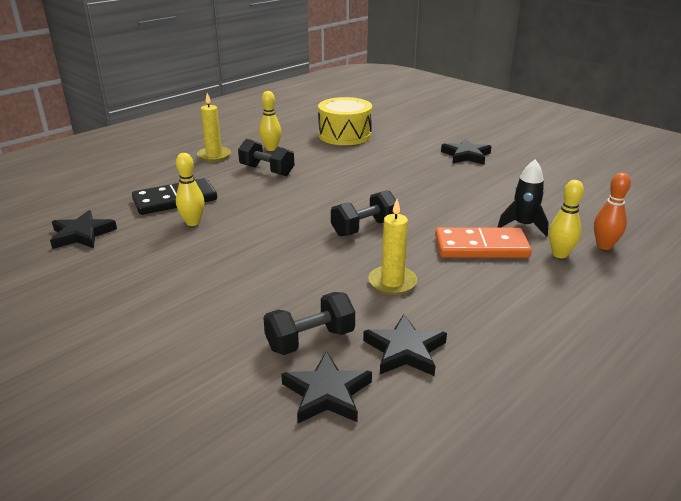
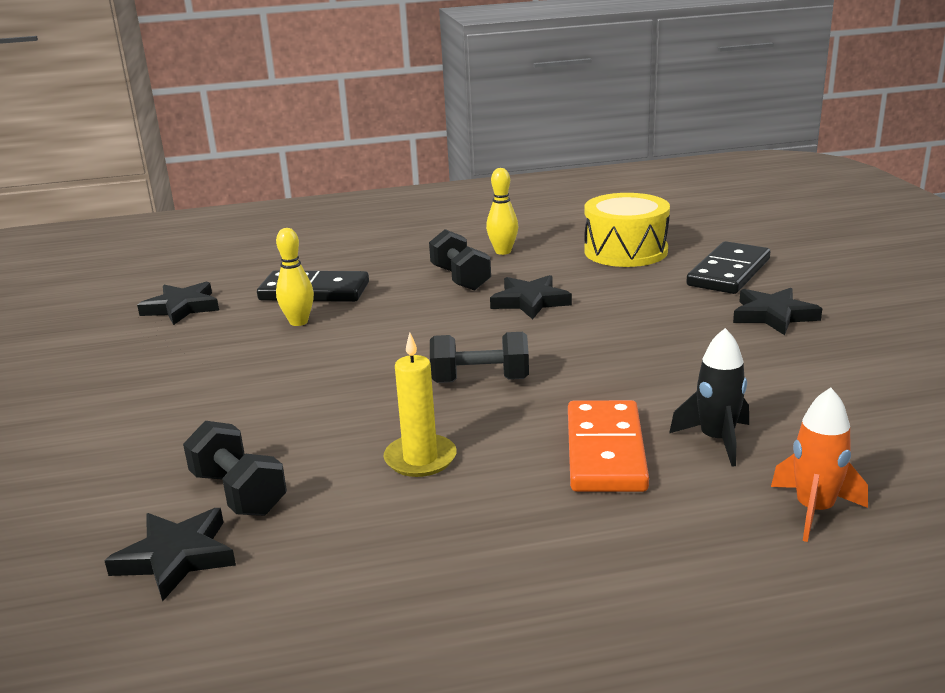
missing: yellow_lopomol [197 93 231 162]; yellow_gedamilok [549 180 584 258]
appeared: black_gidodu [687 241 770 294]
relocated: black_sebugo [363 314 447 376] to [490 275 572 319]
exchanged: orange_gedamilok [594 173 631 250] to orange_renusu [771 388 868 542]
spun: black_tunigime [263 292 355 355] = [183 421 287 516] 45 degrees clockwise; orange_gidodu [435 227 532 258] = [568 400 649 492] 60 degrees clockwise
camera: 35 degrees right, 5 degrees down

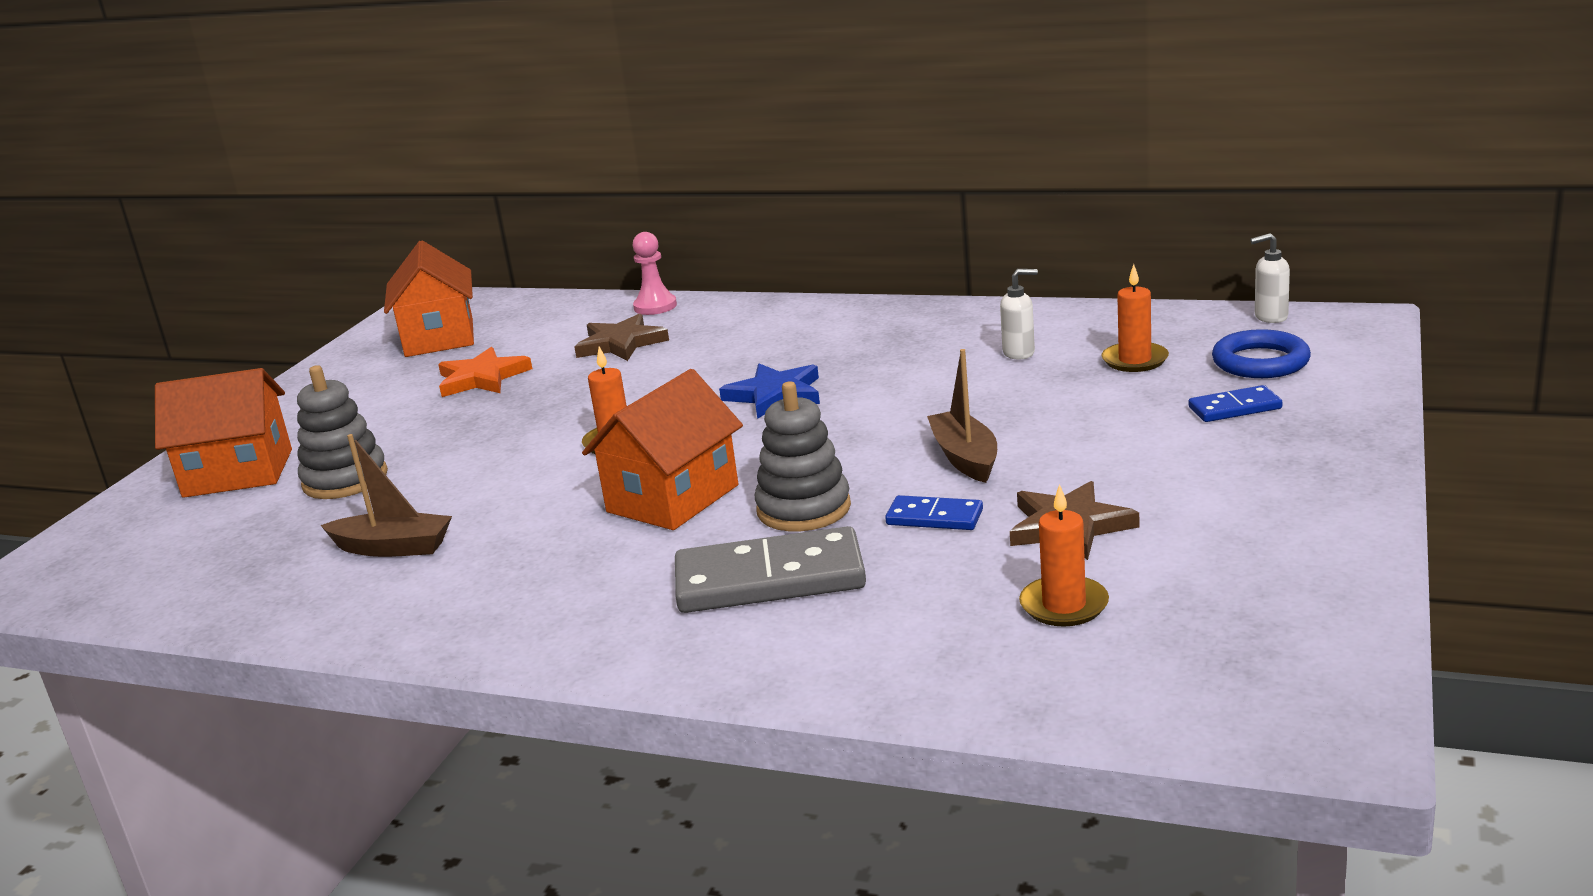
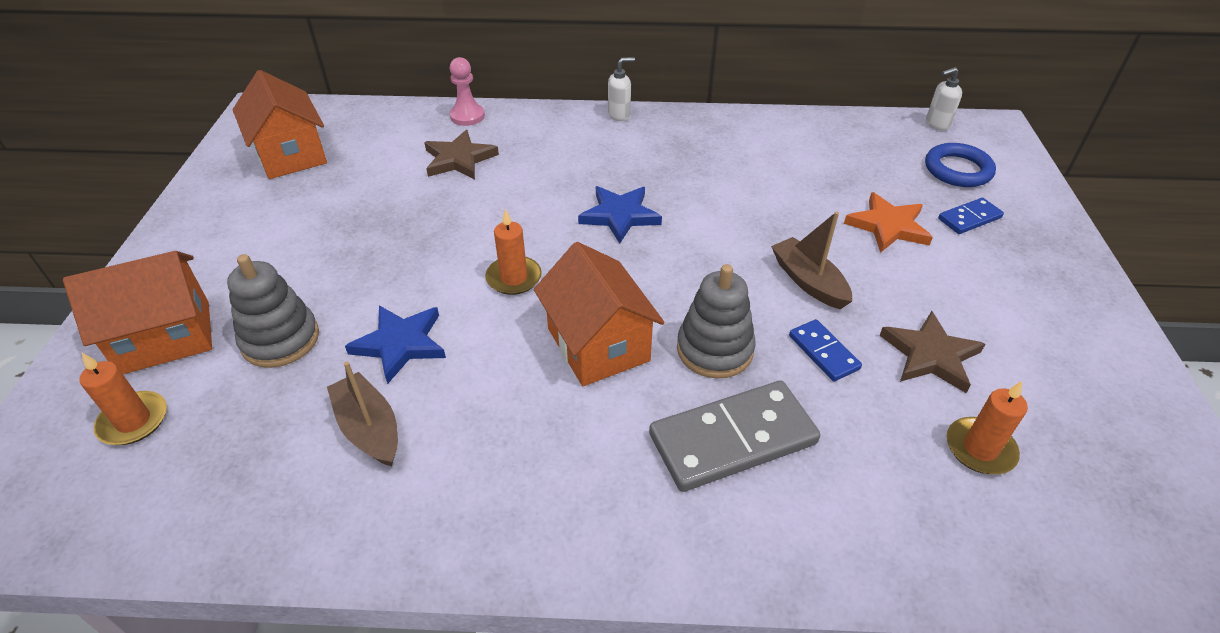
appeared: blue_sebugo [345 305 446 384]
relocated: orange_lopomol [1101 264 1169 372] to [79 353 167 445]; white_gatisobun [1000 269 1038 359] to [608 57 635 121]; orange_sebugo [438 347 532 397] to [844 192 933 253]
spun: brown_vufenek [321 434 452 557] = [327 361 398 467] 120 degrees counterclockwise; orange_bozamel [582 369 743 530] = [534 242 665 386] 45 degrees counterclockwise; blue_gidodu [885 495 983 530] = [789 319 862 381] 60 degrees clockwise
camera: 20 degrees left, 20 degrees up

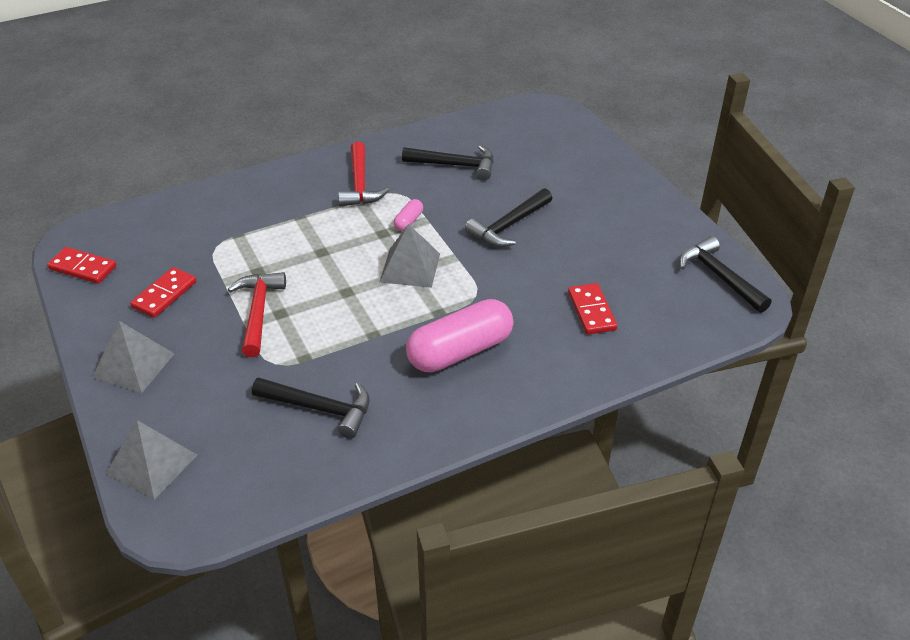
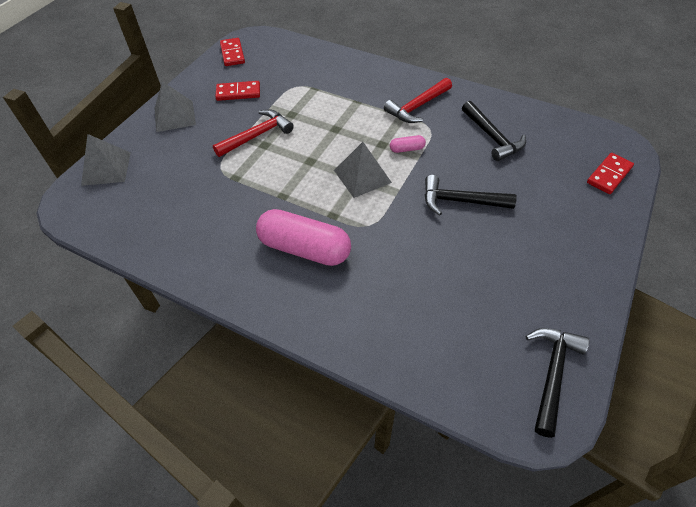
missing: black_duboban [252 378 370 439]
relocated: red_gidodu [568 283 617 334] to [587 153 634 194]
camera: 55 degrees right, 10 degrees up

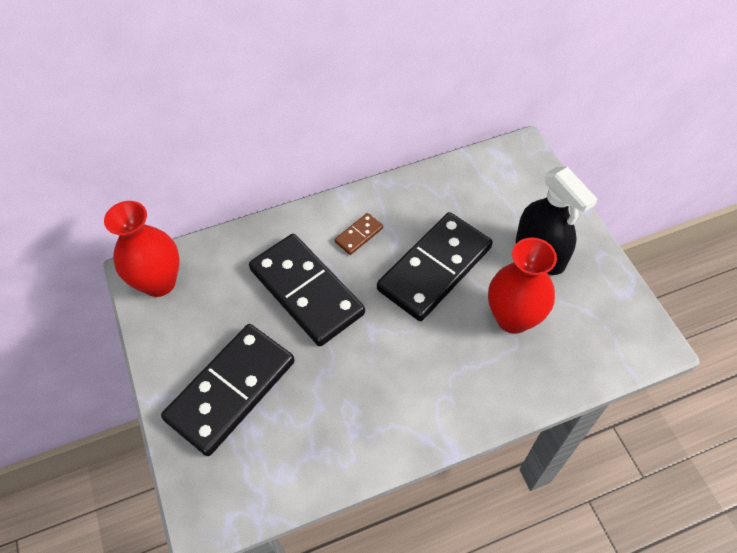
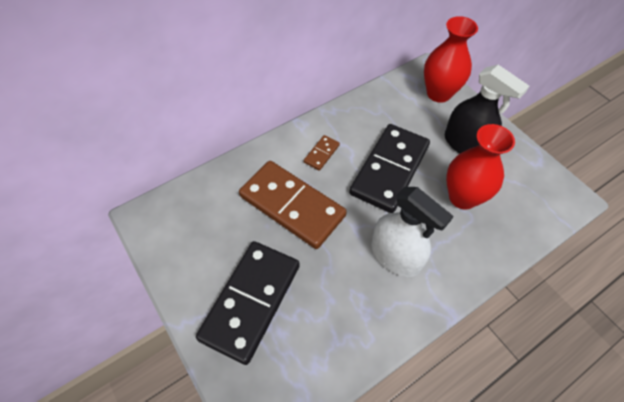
appeared: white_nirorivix [371 187 453 277]
relocated: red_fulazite [104 201 180 297] to [424 16 478 103]
colour: black_gidodu [249 234 365 346] to brown_gidodu [239 161 347 249]
camera: 15 degrees left, 0 degrees up

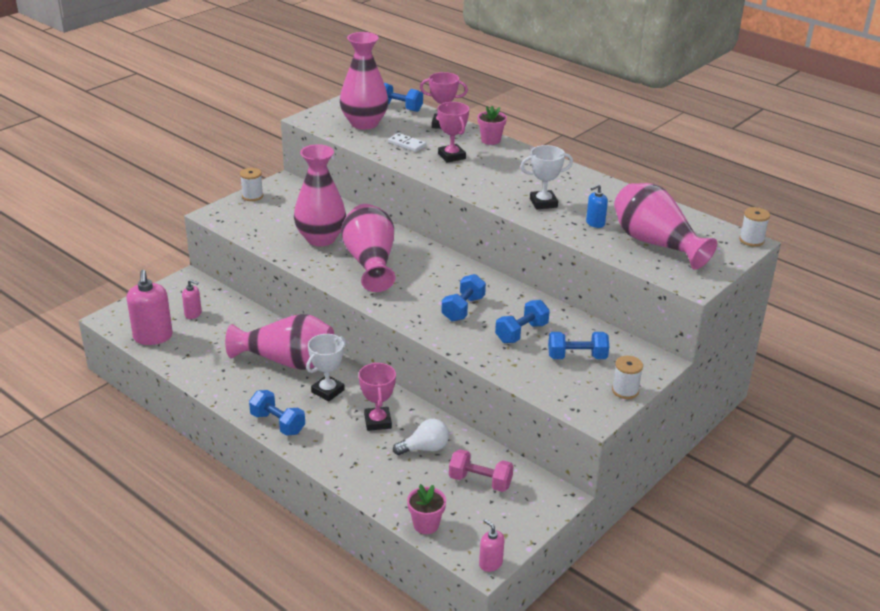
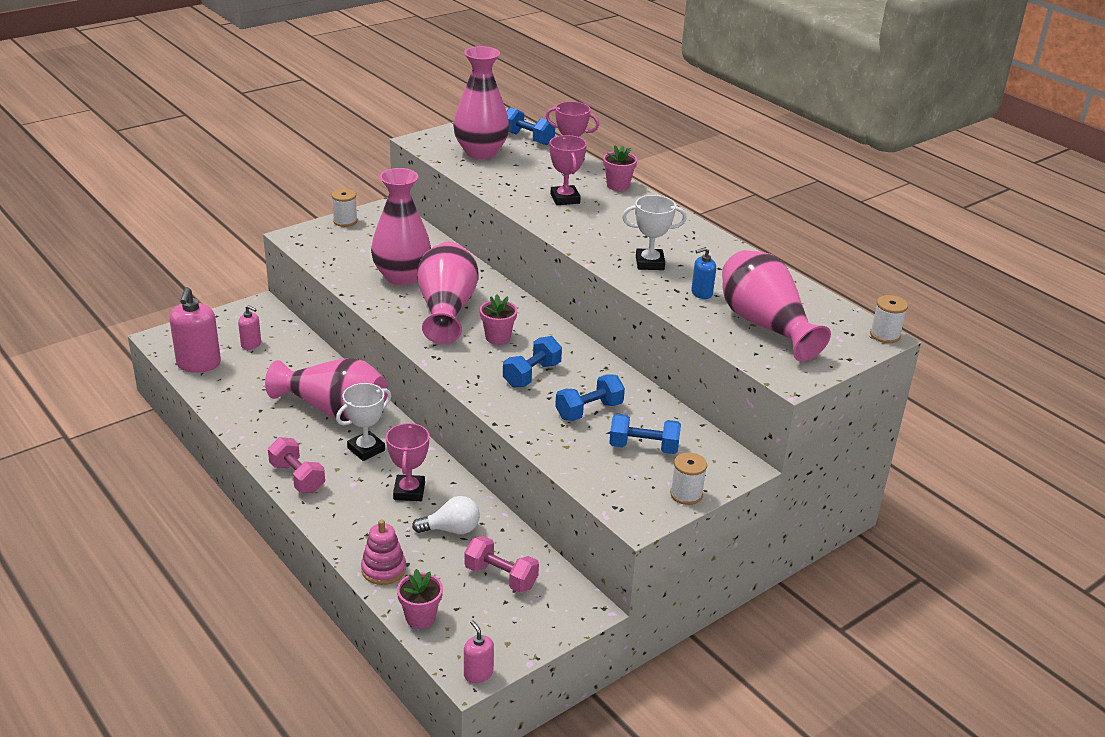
missing: white_gidodu [388 133 426 152]
appeared: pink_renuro [361 520 406 585]; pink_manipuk [480 295 517 344]
colour: blue_tunigime [249 390 305 436] to pink_tunigime [268 437 325 493]
camera: 10 degrees right, 0 degrees up

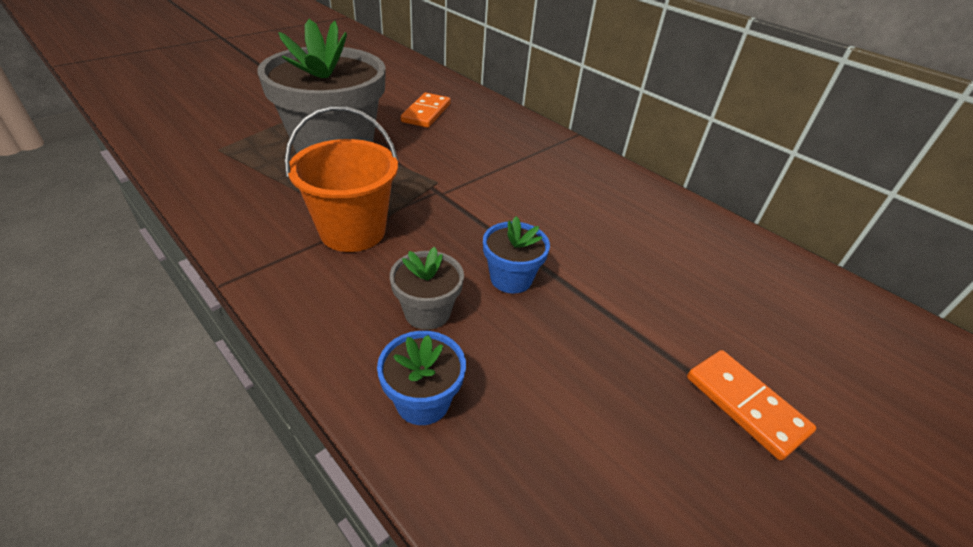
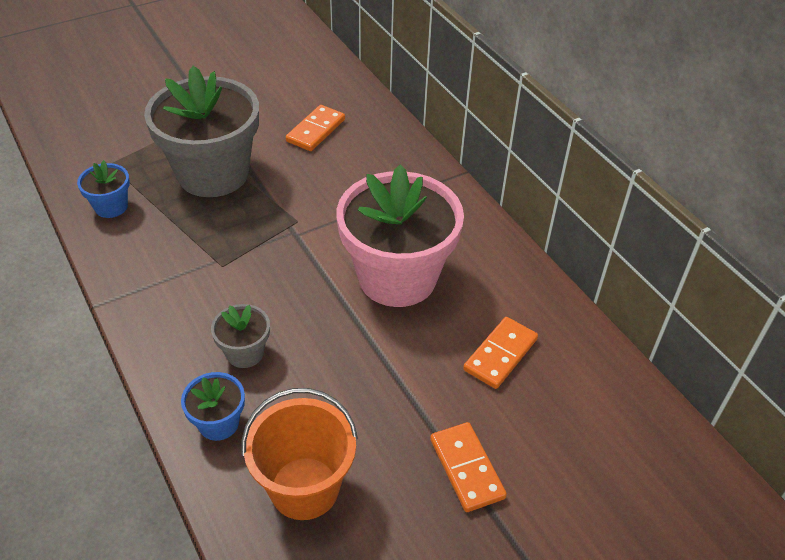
appeared: pink_manipuk [336 165 464 307]; orange_gidodu [463 317 538 389]
relocated: blue_manipuk [483 216 550 294] to [77 160 130 218]; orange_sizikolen [284 106 398 252] to [242 388 358 520]
camera: 15 degrees right, 5 degrees up

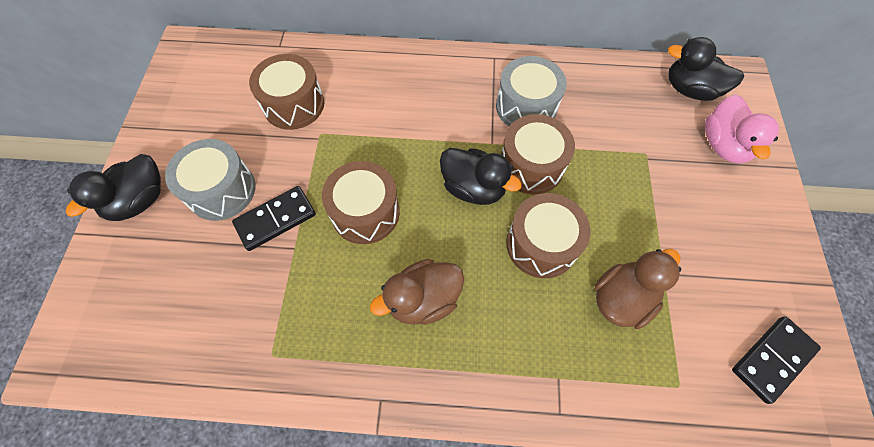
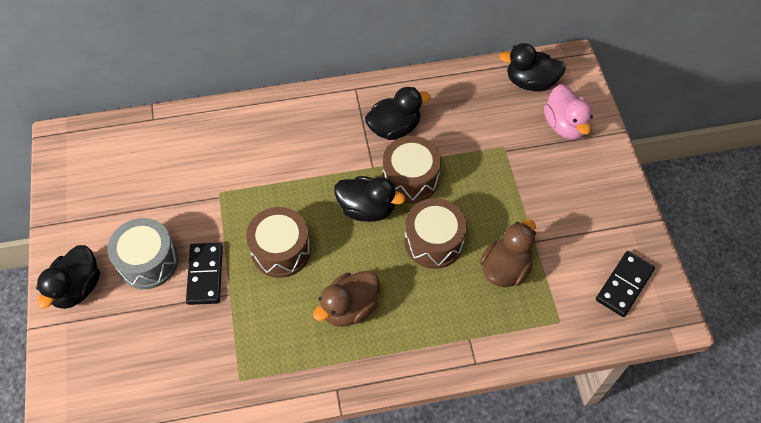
missing: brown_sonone [249 54 324 130]
exchanged: grey_sonone [496 56 567 126] to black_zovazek [365 87 431 140]
spun: black_gidodu [232 186 316 251] = [186 243 223 305] 45 degrees counterclockwise
camera: 15 degrees left, 5 degrees down

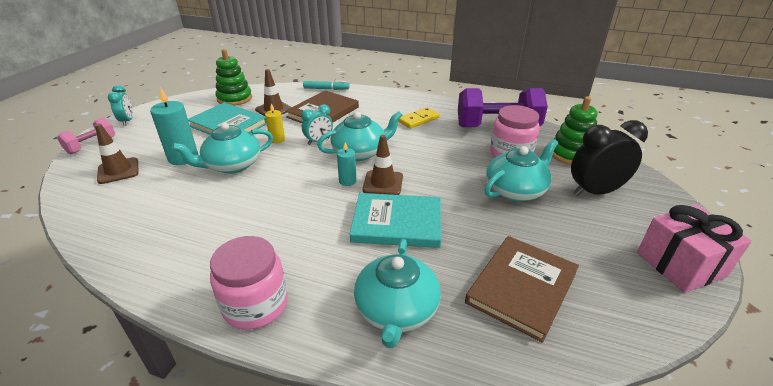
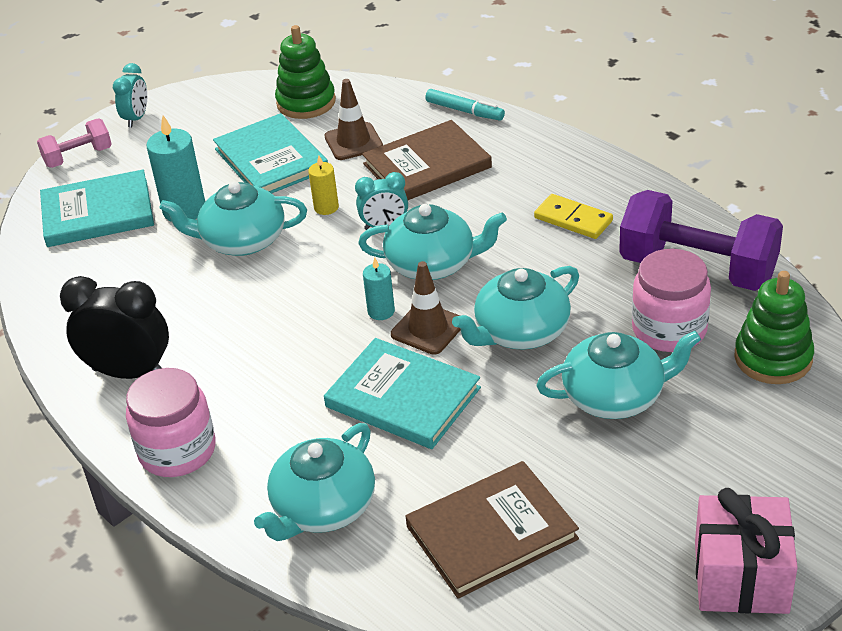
appeared: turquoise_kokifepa [452 266 579 350]
relocated: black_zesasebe [571 120 648 196] to [60 276 169 379]
exchanged: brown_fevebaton [95 124 139 184] to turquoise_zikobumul [40 169 154 247]
spun: yellow_gidodu [398 107 440 128] = [534 194 613 239] 45 degrees clockwise
camera: 30 degrees right, 5 degrees up

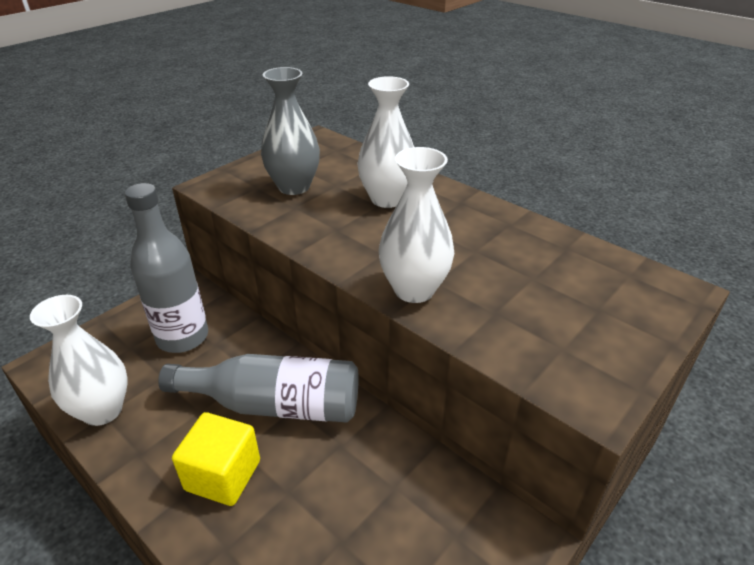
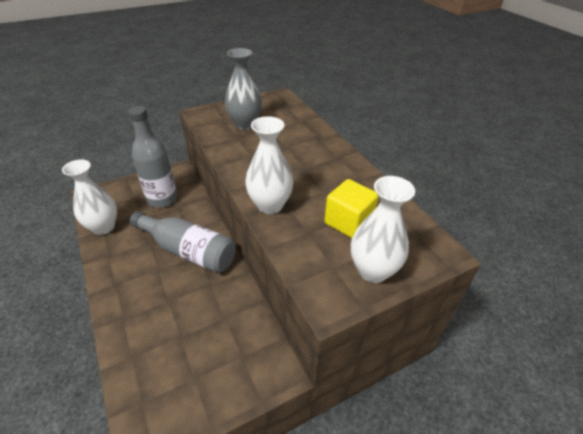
relocated: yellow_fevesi [172 412 260 506] to [324 179 379 238]; white_fulazite [357 76 414 208] to [351 176 415 283]
camera: 20 degrees right, 5 degrees up

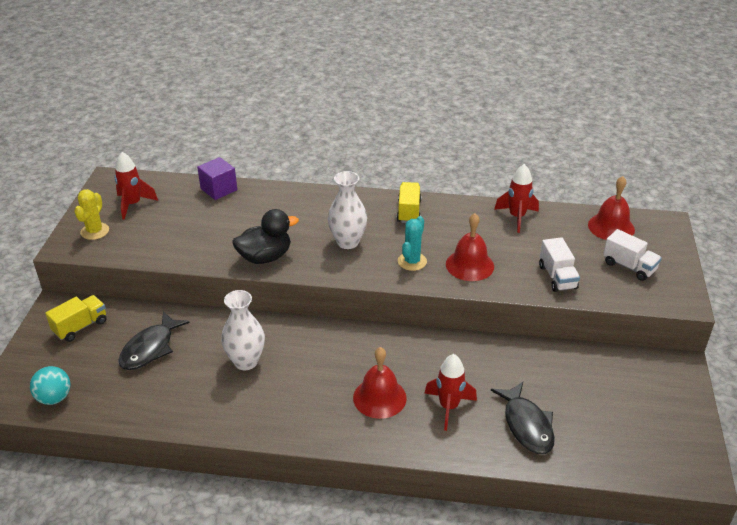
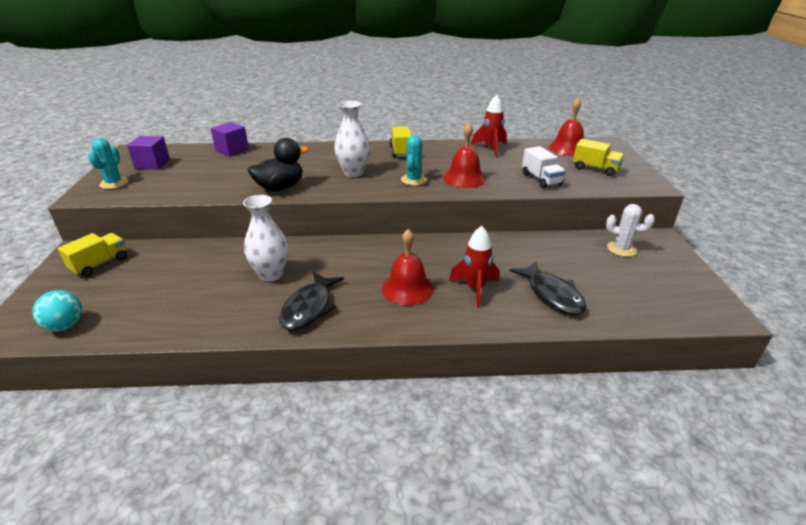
appeared: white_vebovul [606 204 655 257]
relocated: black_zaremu [118 311 190 370] to [279 272 344 331]
exchanged: red_renusu [114 152 158 220] to purple_fevesi [127 136 170 170]
colour: yellow_vebovul [74 189 109 240] to turquoise_vebovul [88 138 128 189]; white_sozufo [603 229 662 281] to yellow_sozufo [573 139 624 176]
camera: 10 degrees left, 5 degrees down

